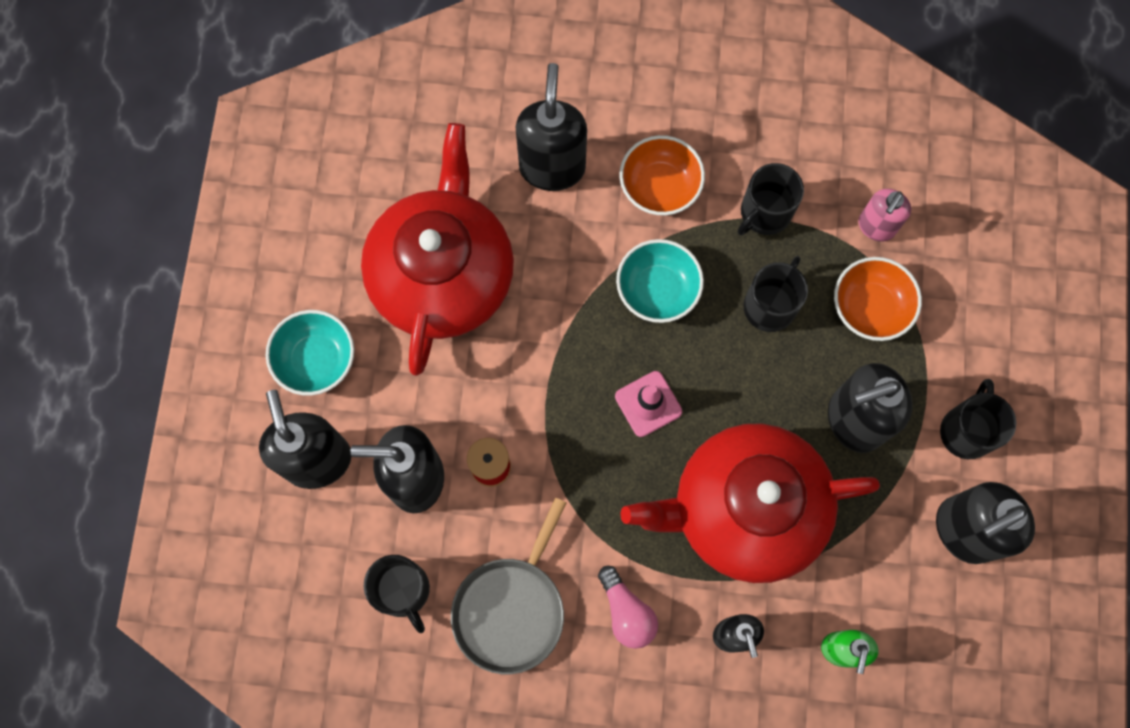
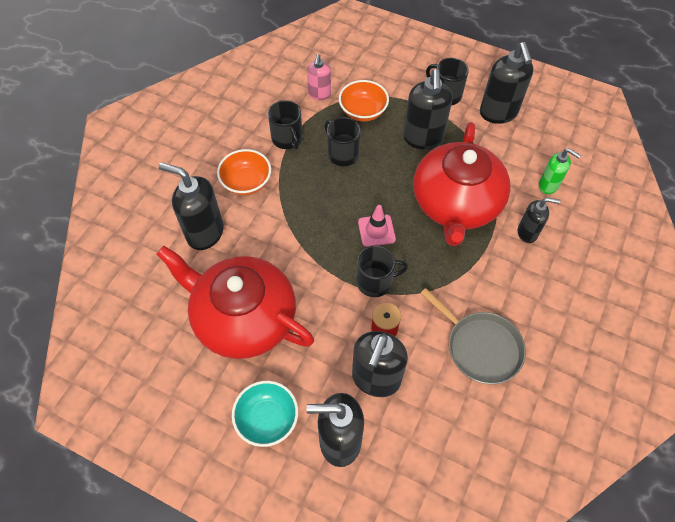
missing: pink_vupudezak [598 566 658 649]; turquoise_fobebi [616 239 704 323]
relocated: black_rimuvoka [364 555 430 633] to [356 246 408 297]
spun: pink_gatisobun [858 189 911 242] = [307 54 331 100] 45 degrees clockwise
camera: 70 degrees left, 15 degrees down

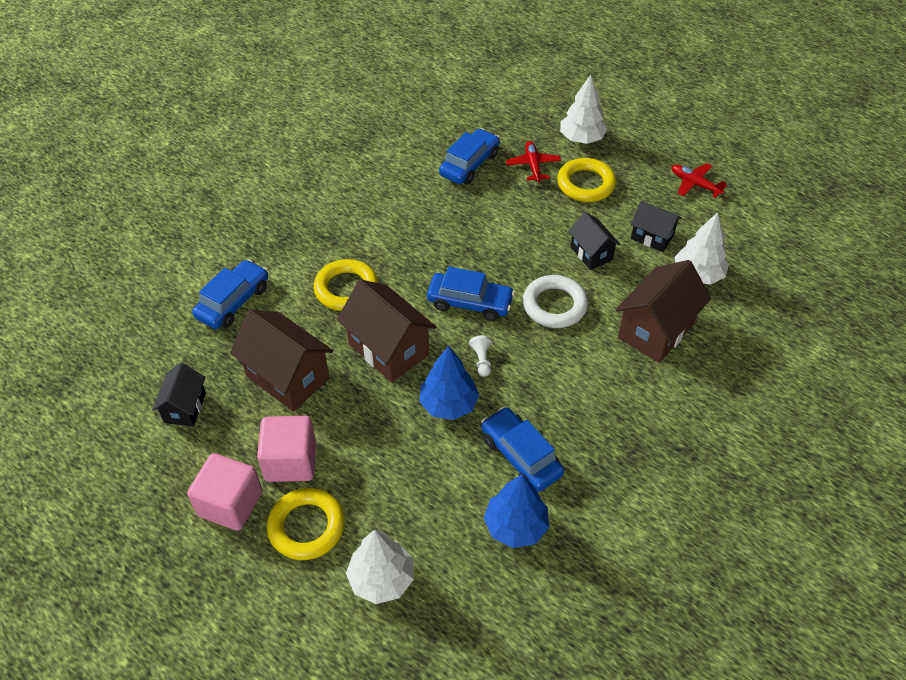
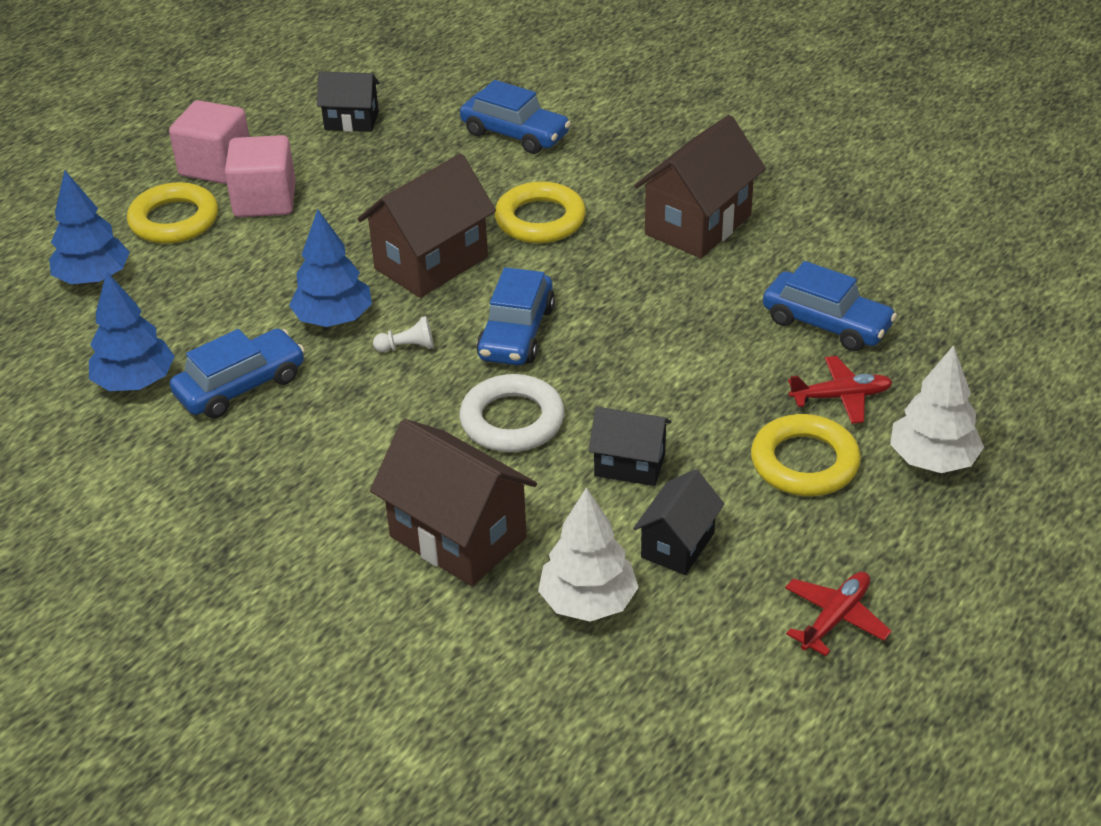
relocated: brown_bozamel [230 310 333 411] to [634 115 766 258]
colour: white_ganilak [346 530 414 604] to blue_ganilak [49 170 130 284]
spun: black_bozamel [568 212 620 270] = [589 407 671 486] 45 degrees clockwise
camera: 90 degrees right, 10 degrees down

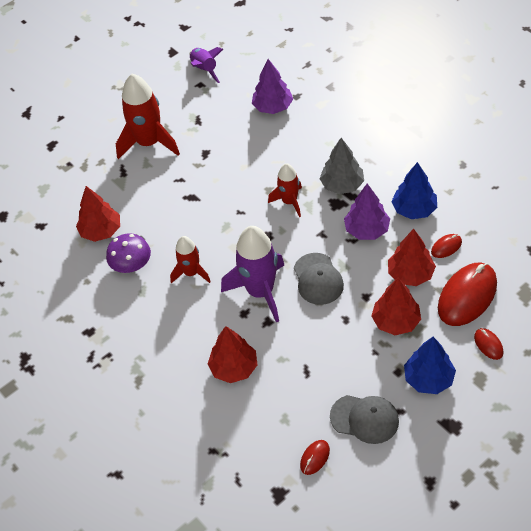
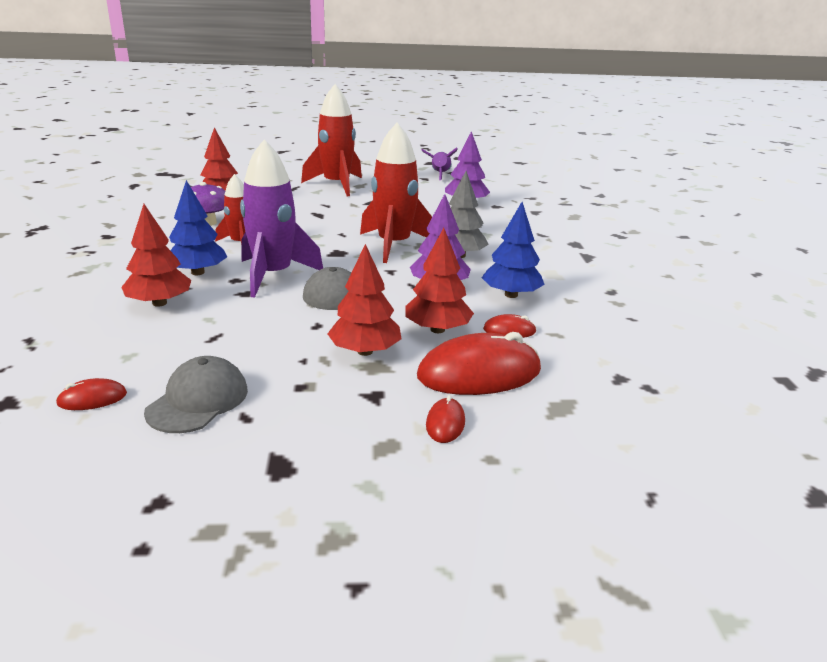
relocated: blue_ganilak [404 337 456 394] to [169 180 227 275]
spun: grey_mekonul [330 395 399 444] = [144 356 248 433] 120 degrees counterclockwise
size: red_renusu [268 163 302 217] = [360 123 432 263] x1.73
camera: 30 degrees right, 25 degrees down

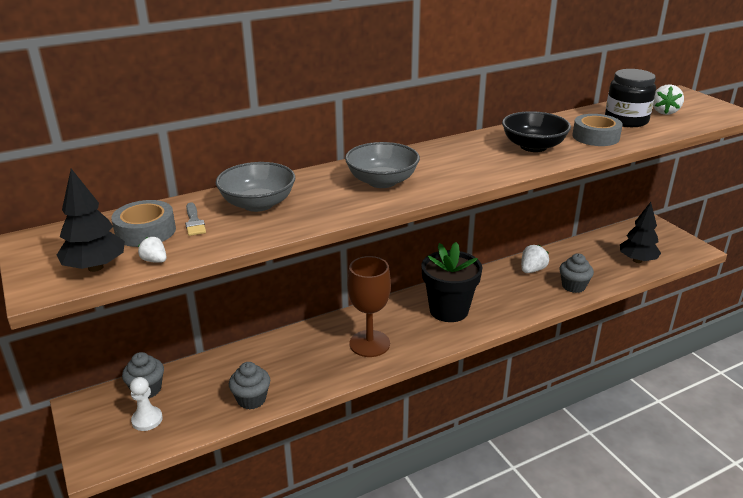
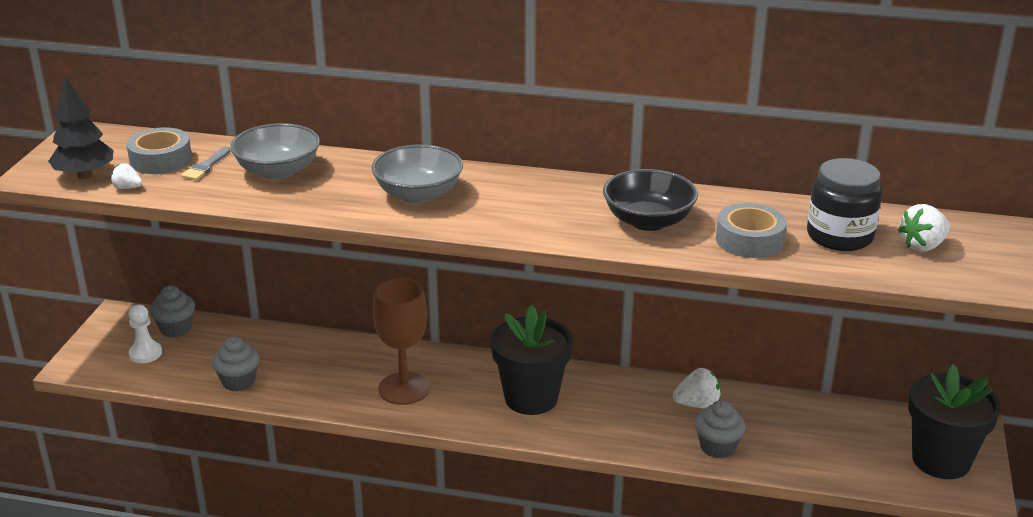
missing: black_ganilak [620 202 661 263]
appeared: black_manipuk [908 364 1001 479]
spun: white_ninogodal [138 237 167 263] = [111 163 142 189] 60 degrees counterclockwise
camera: 40 degrees right, 0 degrees up

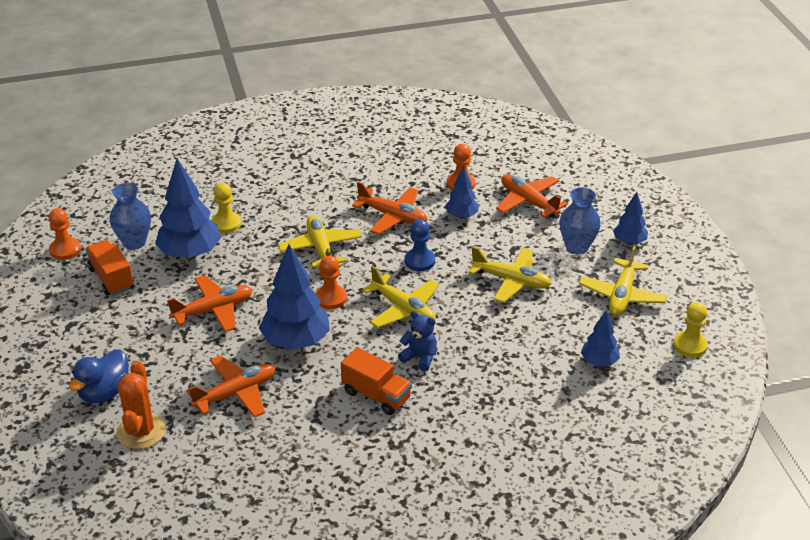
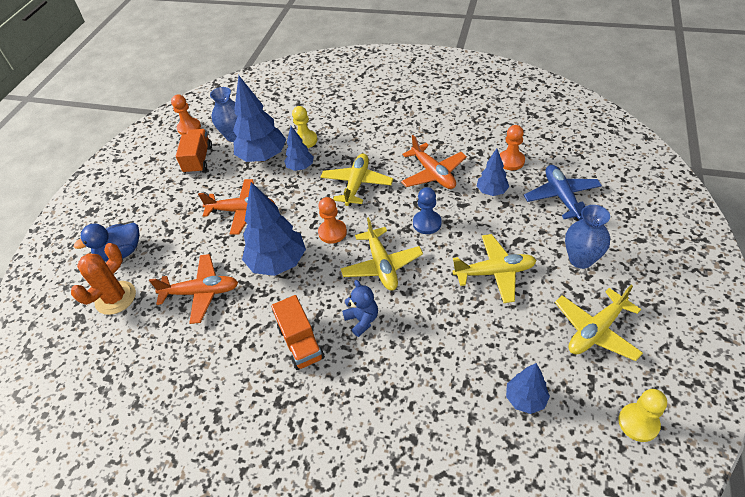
relocated: blue_ganilak [613 192 648 245] to [284 126 314 171]
colour: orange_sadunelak [496 174 568 218] to blue_sadunelak [524 165 602 220]
spun: yellow_sadunelak [468 246 552 303] = [453 234 537 303] 60 degrees counterclockwise
camera: 35 degrees right, 10 degrees up

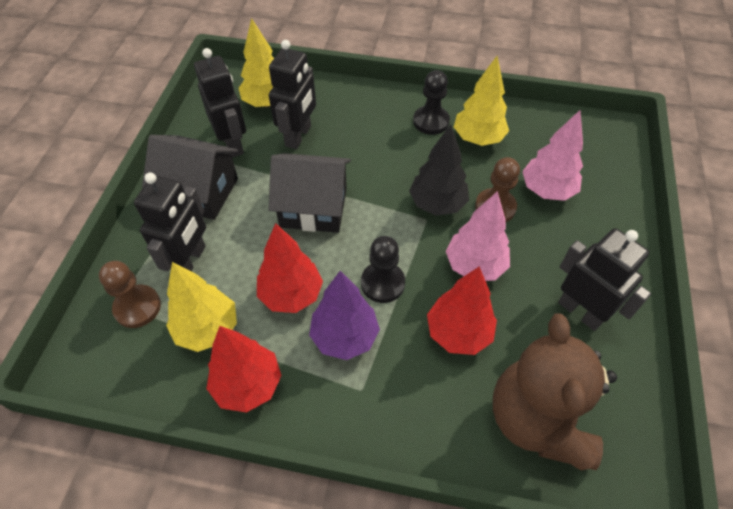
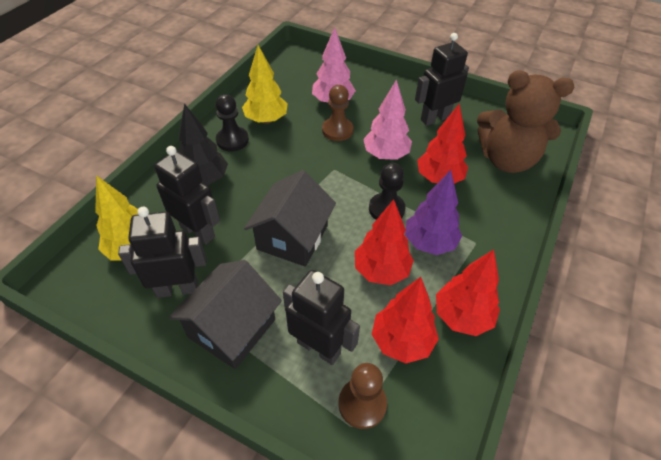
relocated: black_ganilak [409 124 469 215] to [178 103 228 185]
colour: yellow_ganilak [166 262 237 352] to red_ganilak [372 277 439 363]
camera: 75 degrees left, 5 degrees down

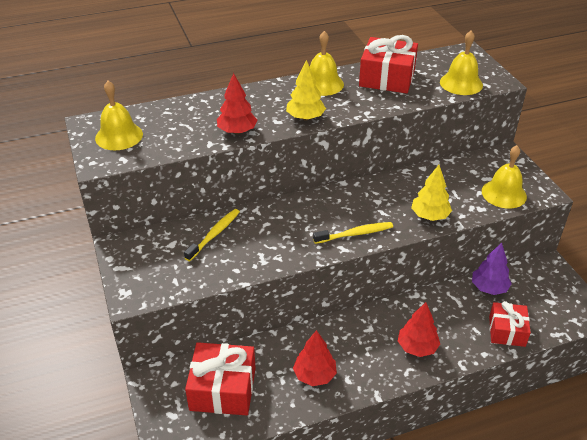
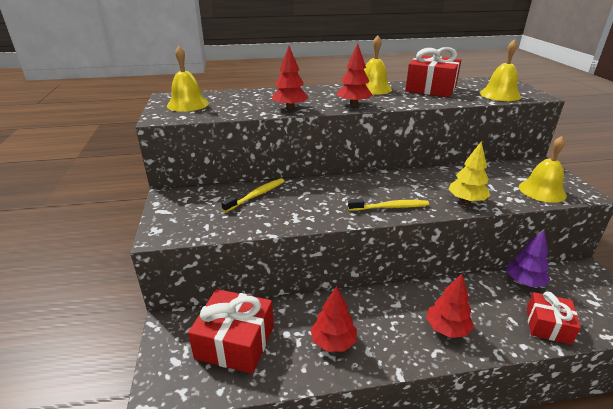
colour: yellow_ganilak [286 60 326 120] to red_ganilak [336 43 373 106]
camera: 10 degrees right, 10 degrees down

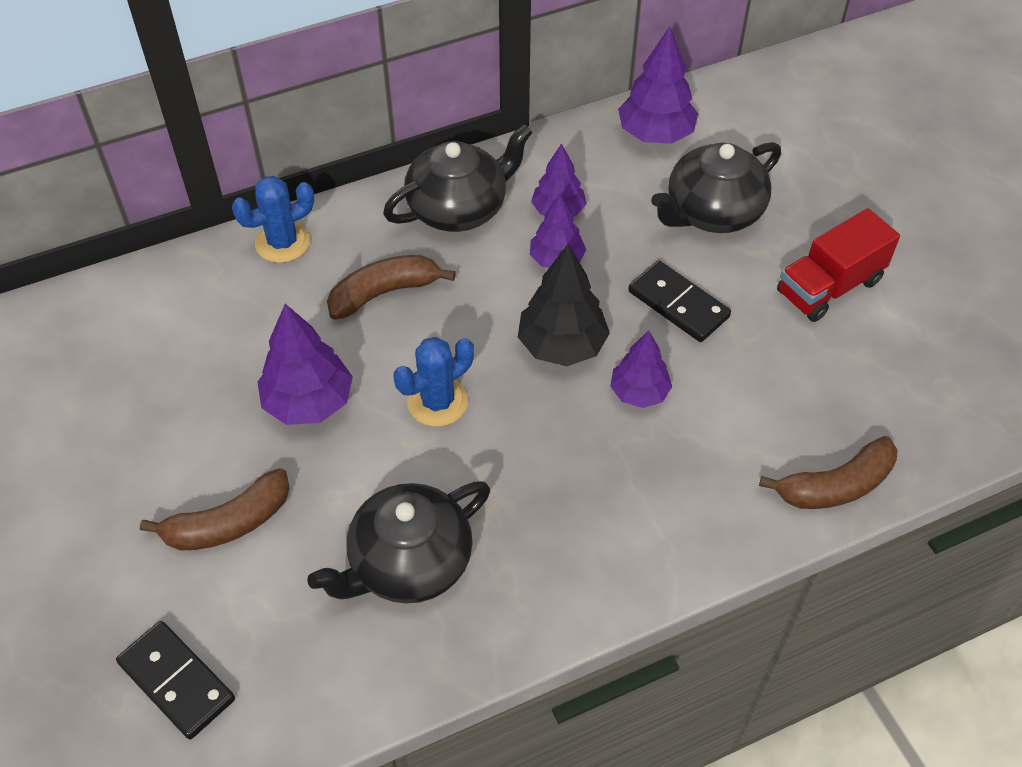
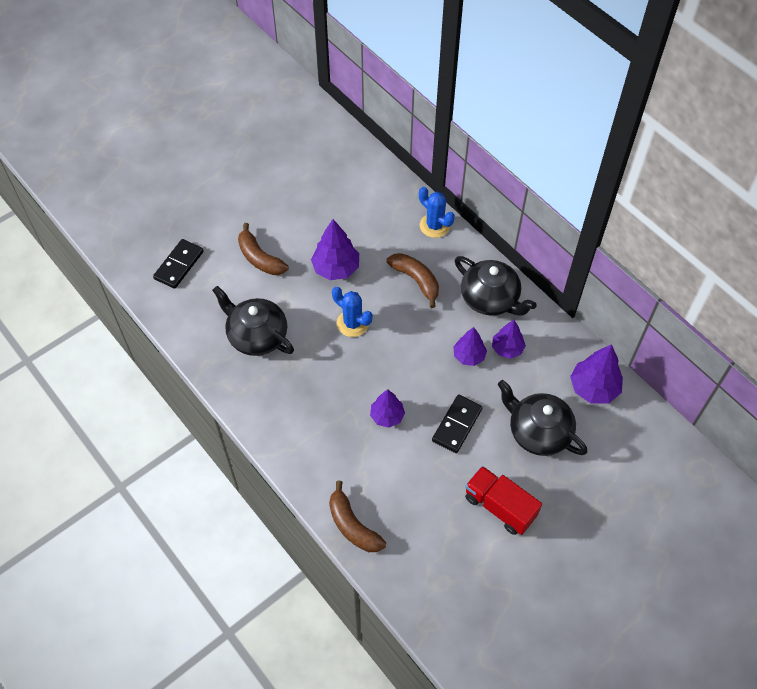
missing: black_ganilak [518 244 610 366]
camera: 75 degrees right, 5 degrees up

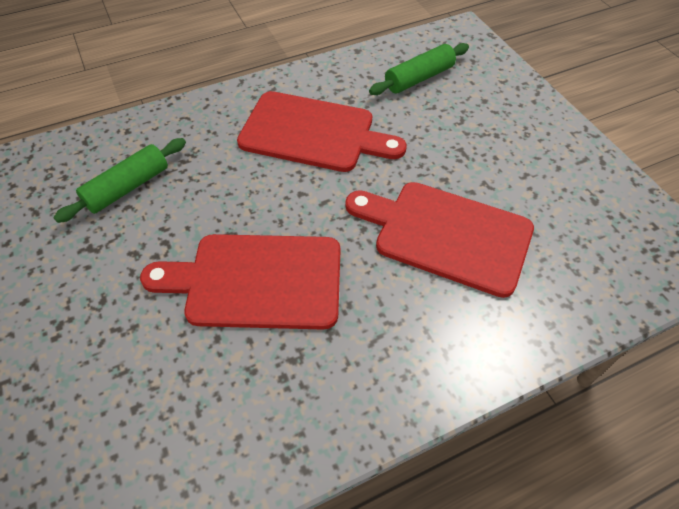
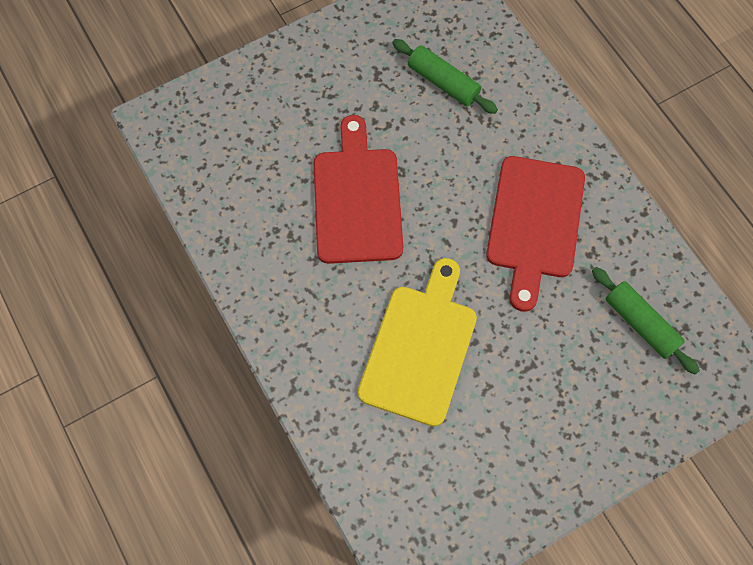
colour: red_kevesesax [345 182 534 298] to yellow_kevesesax [358 258 477 426]
camera: 85 degrees right, 15 degrees up

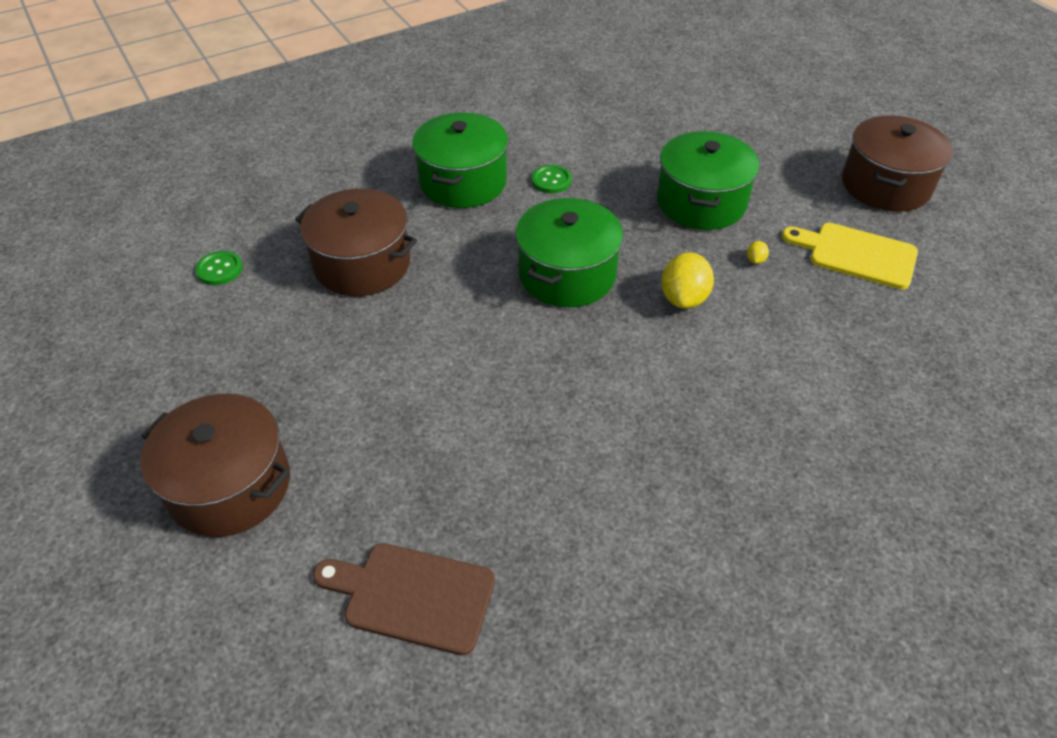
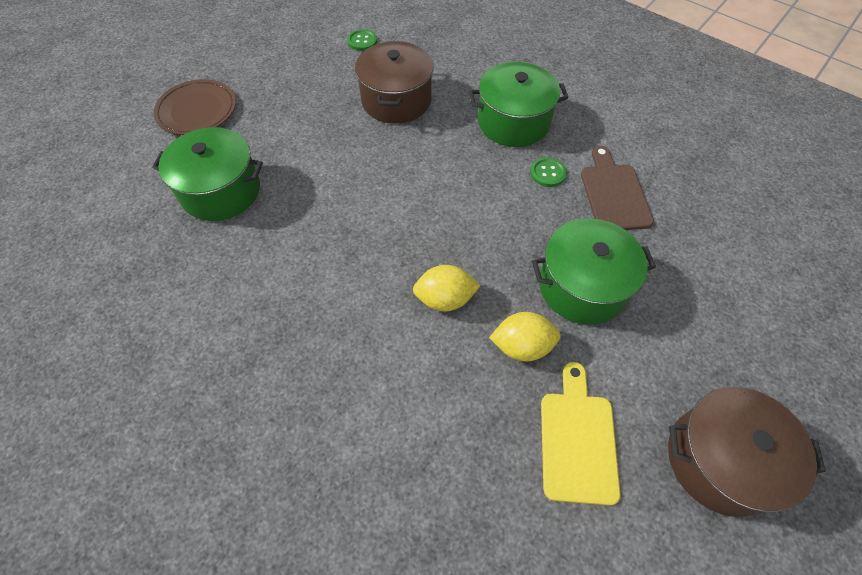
relocated: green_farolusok [516 198 623 307] to [152 127 263 221]; brown_kevesesax [313 543 495 656] to [581 146 654 230]
exchanged: brown_farolusok [140 394 290 537] to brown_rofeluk [153 79 236 135]
size: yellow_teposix [747 241 769 264] = [489 312 561 361] x2.28
camera: 70 degrees right, 10 degrees up

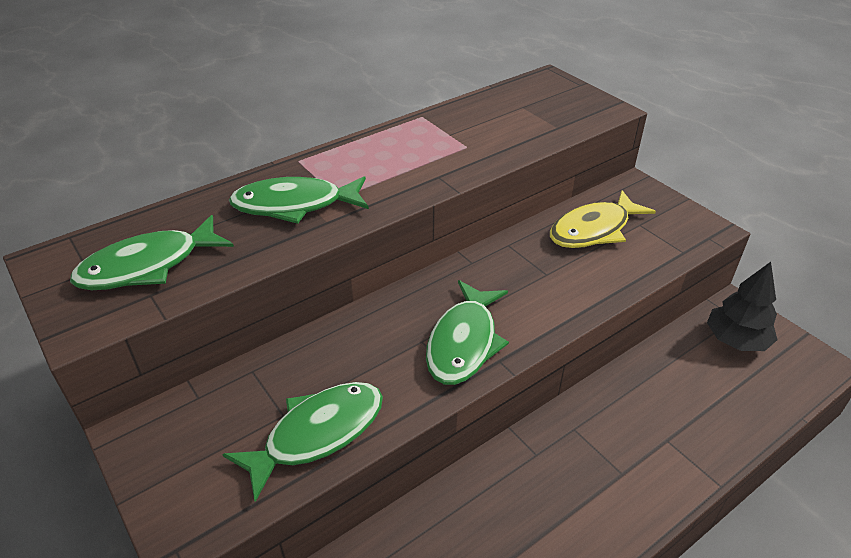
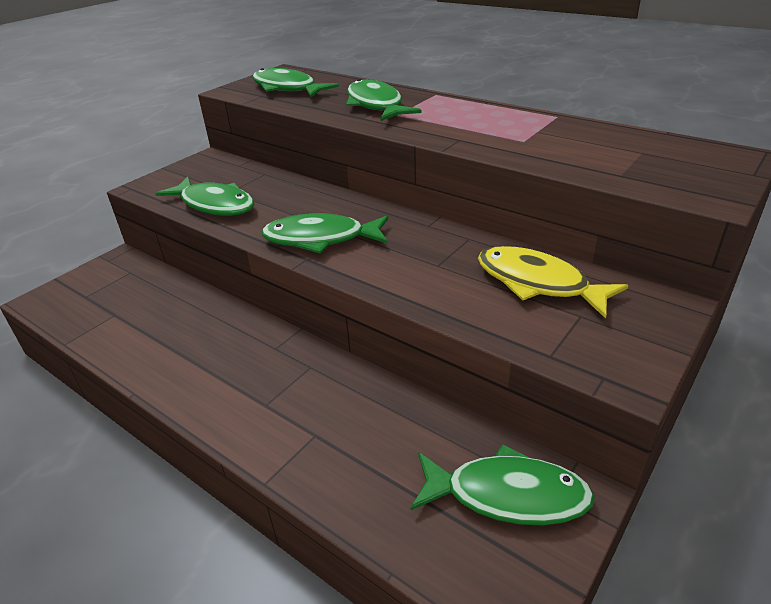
exchanged: black_ganilak [707 262 777 351] to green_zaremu [410 444 595 525]
camera: 75 degrees right, 5 degrees down

